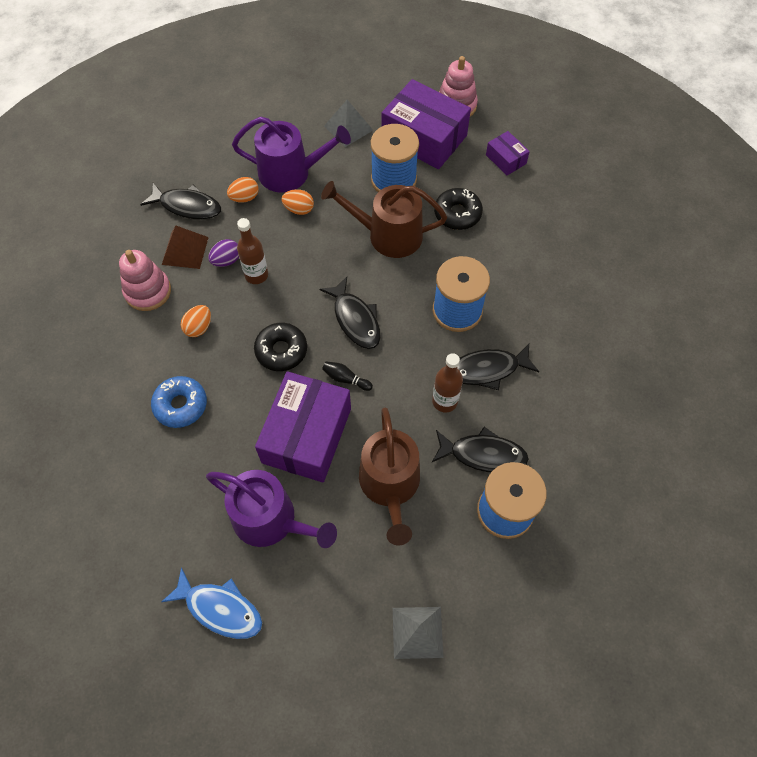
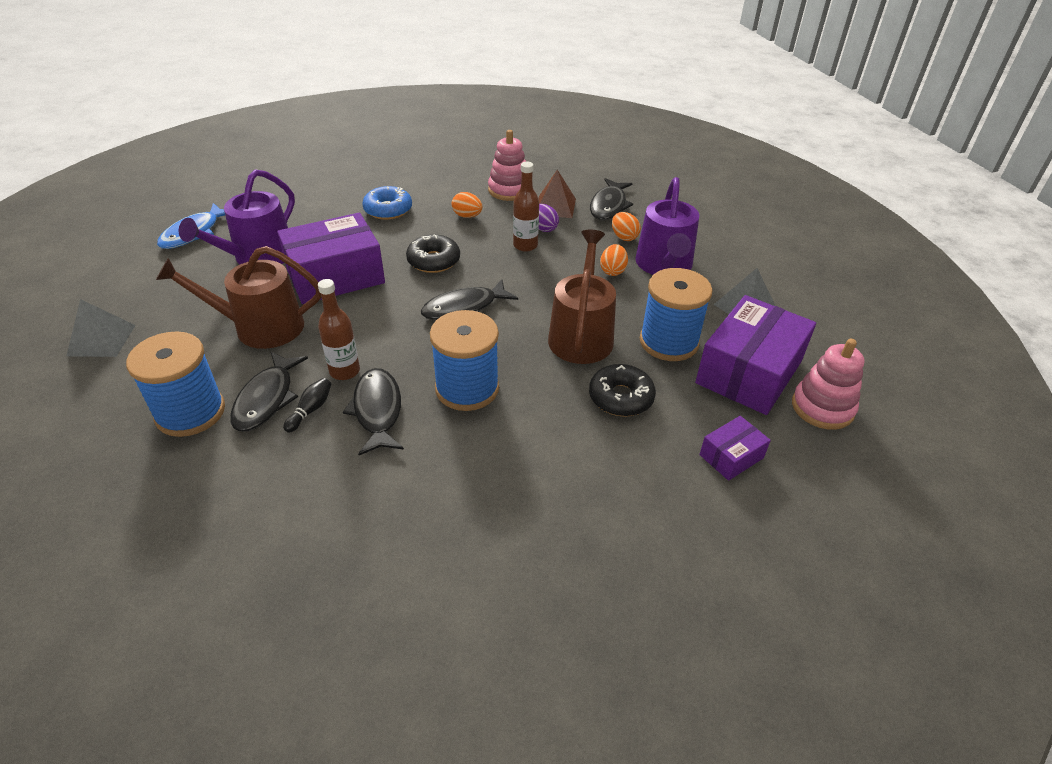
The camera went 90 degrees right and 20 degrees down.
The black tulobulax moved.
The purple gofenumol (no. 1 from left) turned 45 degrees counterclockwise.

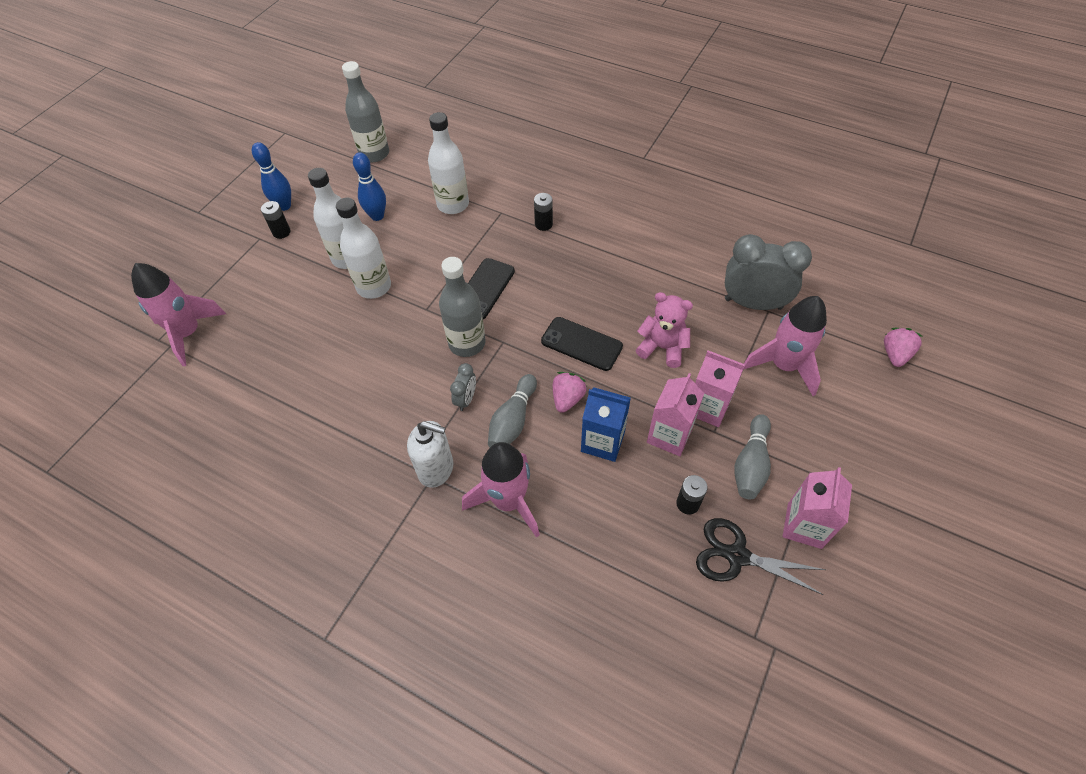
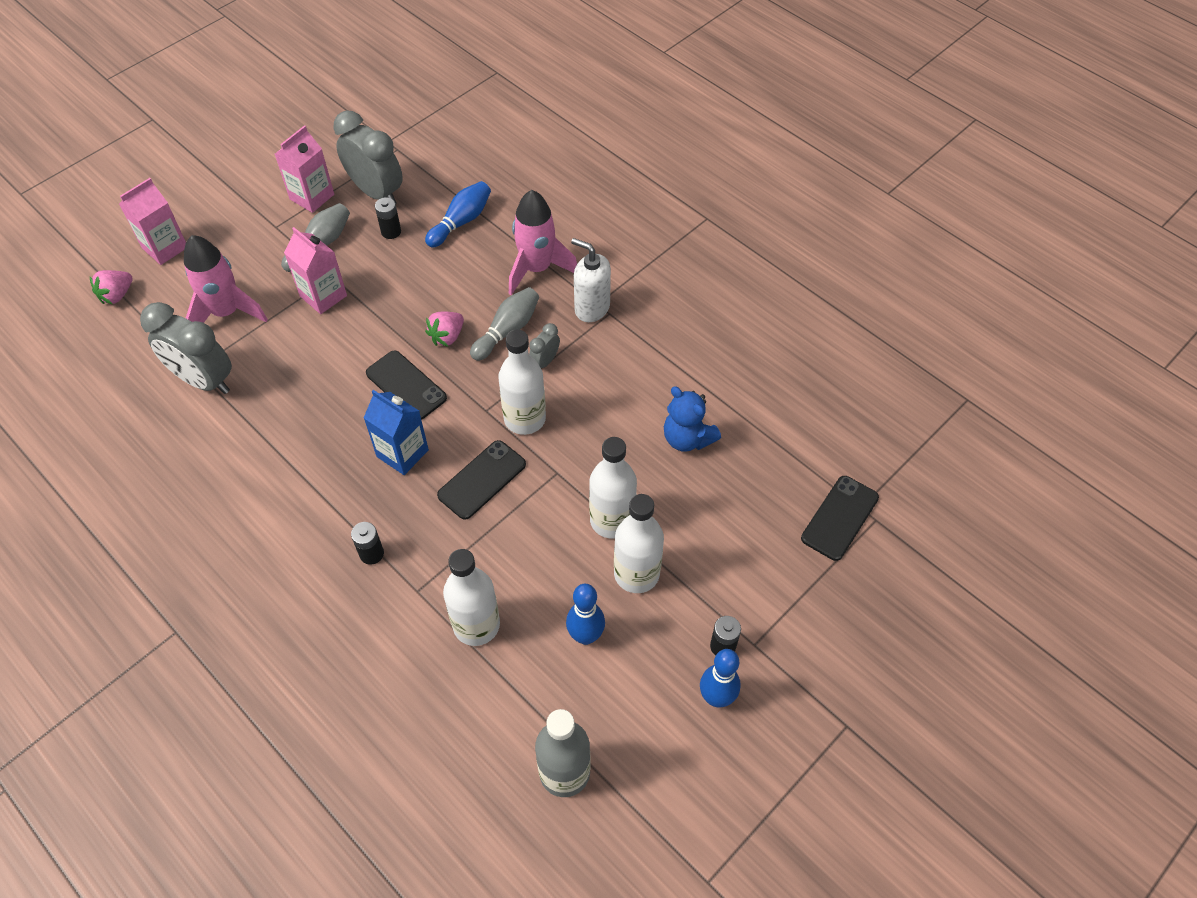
The camera went 165 degrees left and 0 degrees up.
The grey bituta (no. 2 from left) became the white bituta (no. 2 from left).
The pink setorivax (no. 1 from left) was replaced by the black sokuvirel (no. 3 from left).
The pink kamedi disappeared.
The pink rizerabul (no. 1 from left) moved.
The blue rizerabul moved.
The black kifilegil was replaced by the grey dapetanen (no. 2 from left).
The blue tulobulax (no. 1 from left) appeared.
The blue kamedi appeared.

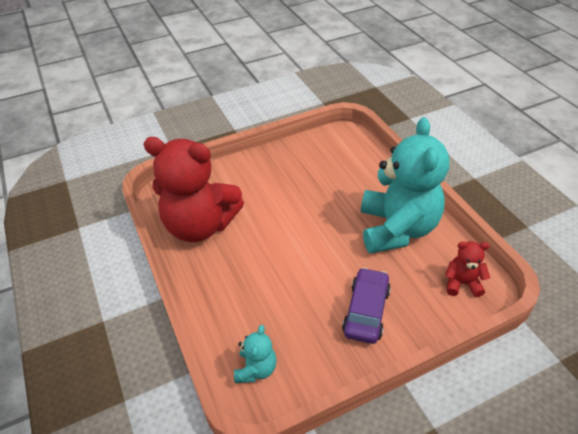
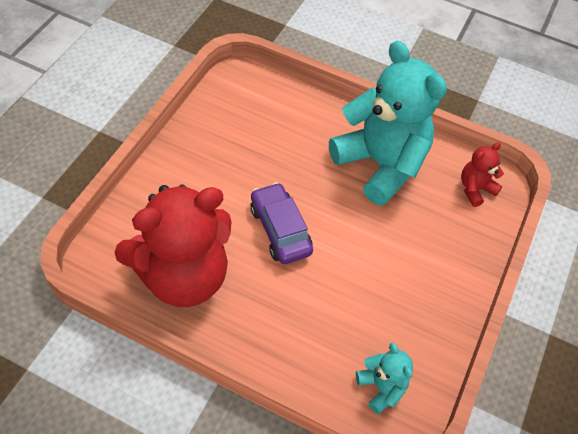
The camera went 45 degrees left and 10 degrees up.
The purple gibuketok moved.

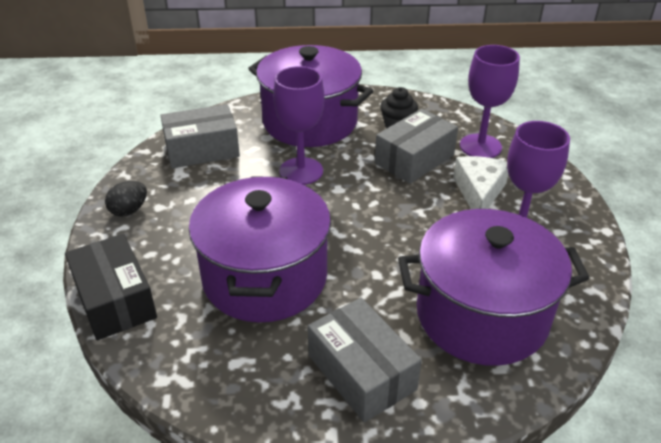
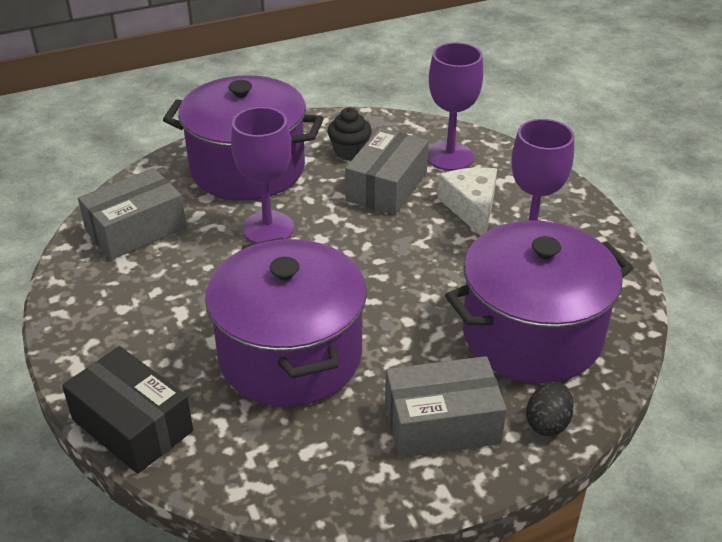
The camera went 20 degrees left and 0 degrees up.
The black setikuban moved.
The grey gofenumol (no. 2 from left in the first image) turned 45 degrees counterclockwise.

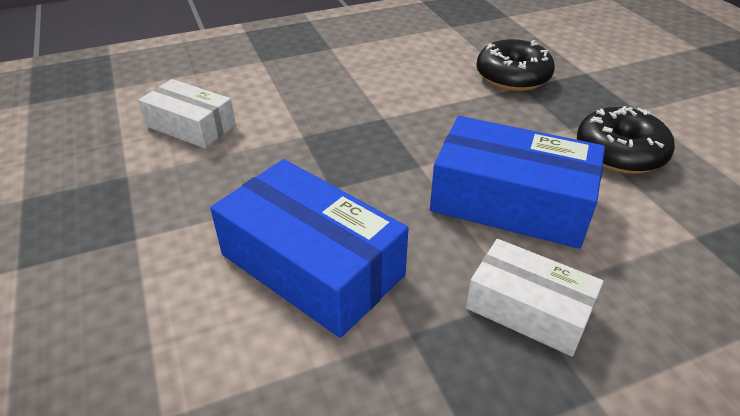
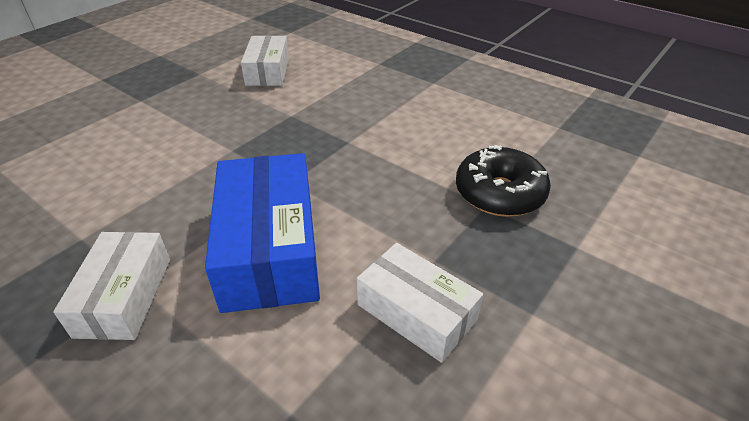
The camera went 60 degrees right and 0 degrees up.
The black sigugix (no. 2 from left) was replaced by the white gofenumol (no. 3 from left).
The blue gofenumol (no. 1 from left) disappeared.

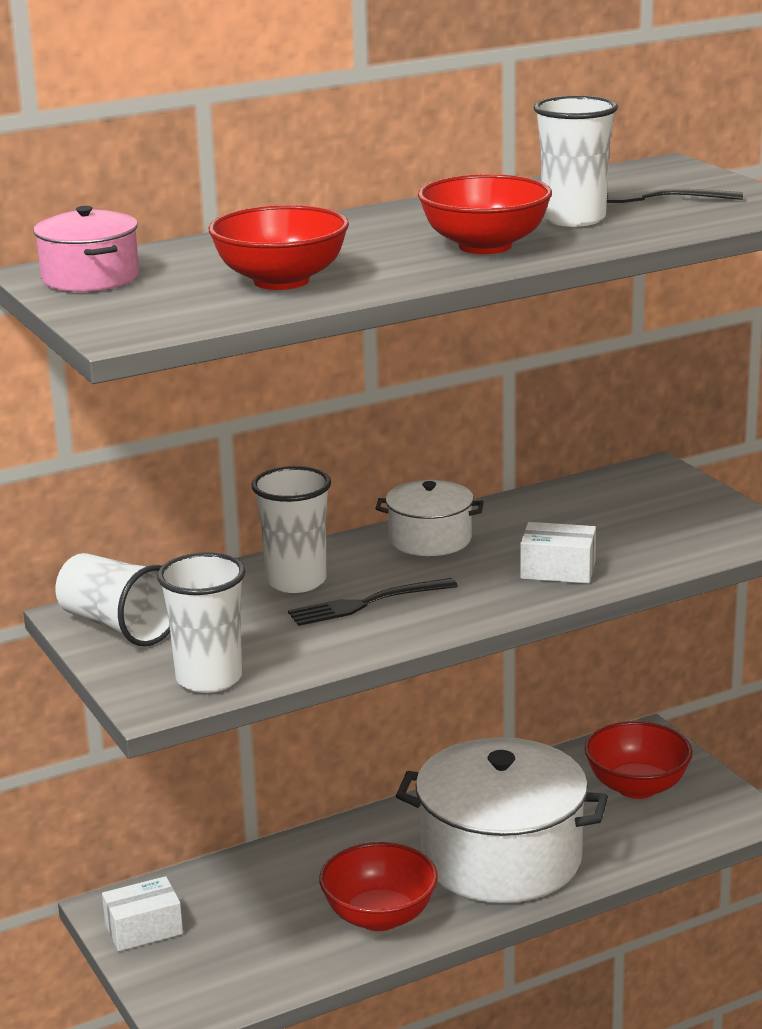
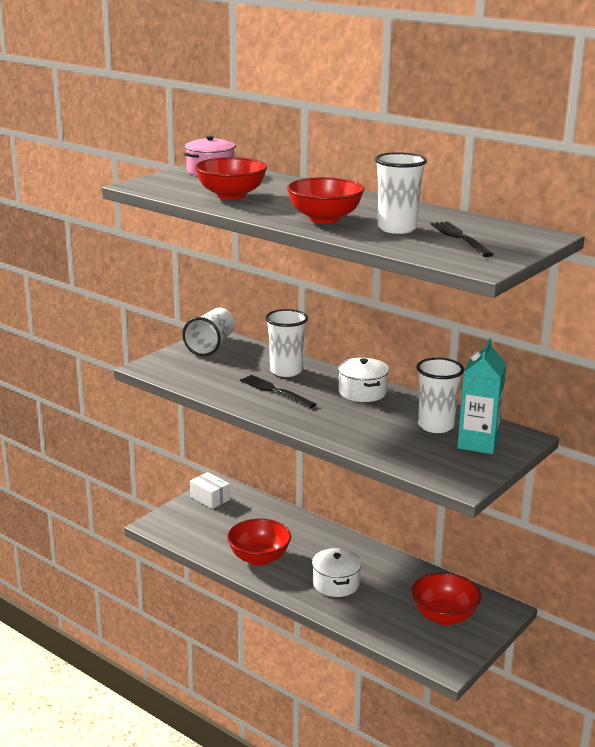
The camera went 65 degrees right and 0 degrees up.
The white gofenumol (no. 2 from left) disappeared.
The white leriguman (no. 2 from left in the first image) moved.
The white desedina (no. 2 from left in the first image) changed to 0.50 times the size.
The turquoise rizerabul appeared.

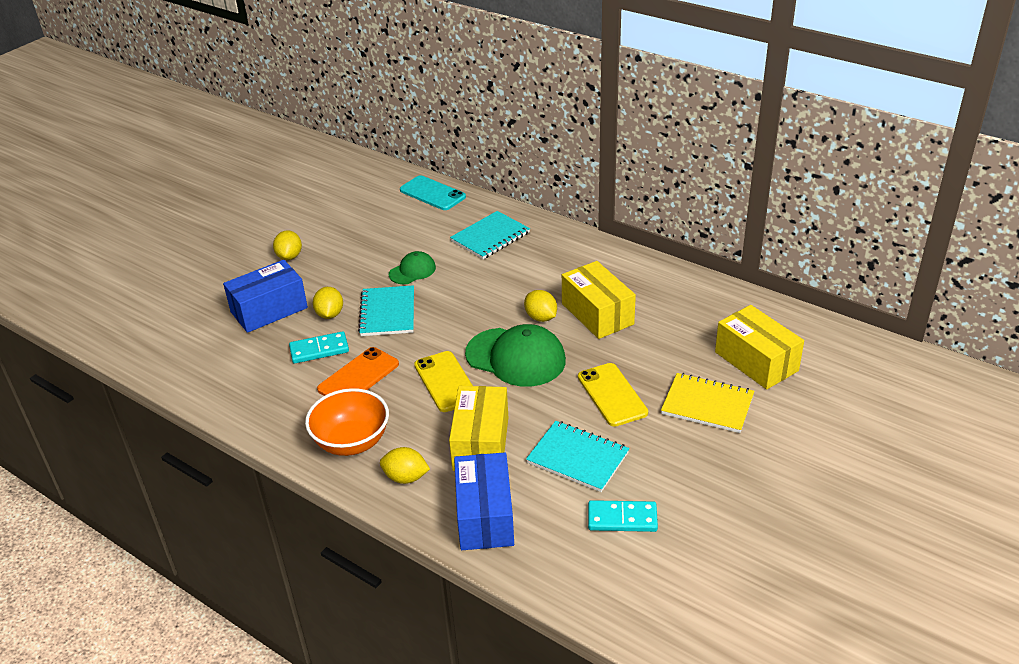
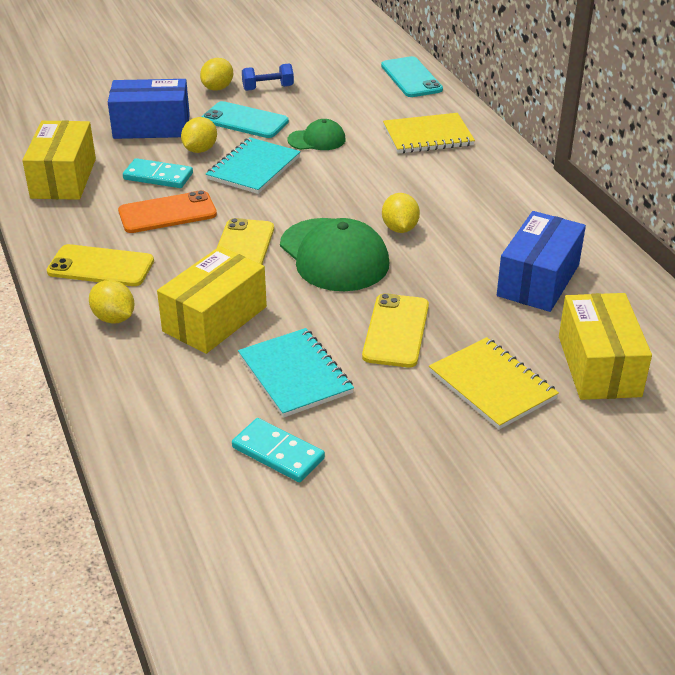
The camera went 30 degrees right and 0 degrees up.
The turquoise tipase (no. 2 from left) became the yellow tipase (no. 1 from left).
The yellow gofenumol (no. 2 from left in the first image) moved.
The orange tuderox was replaced by the yellow sokuvirel (no. 1 from left).
The blue gofenumol (no. 2 from left) moved.
The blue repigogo appeared.
The turquoise sokuvirel (no. 1 from left) appeared.

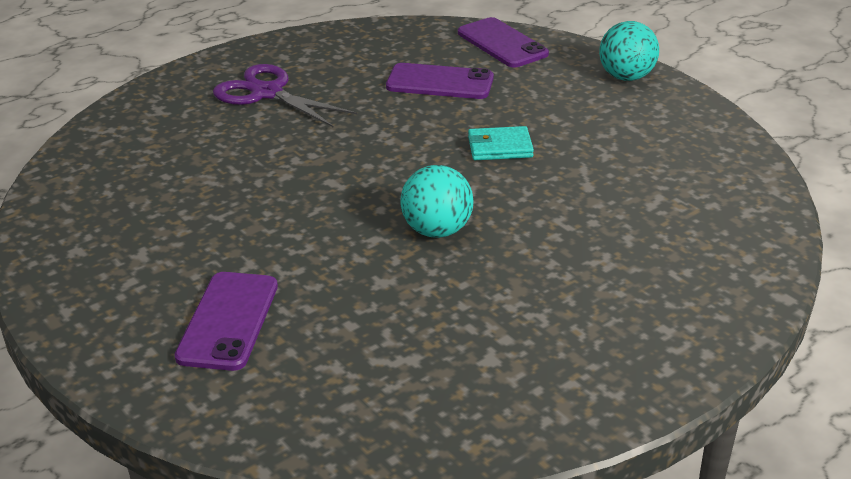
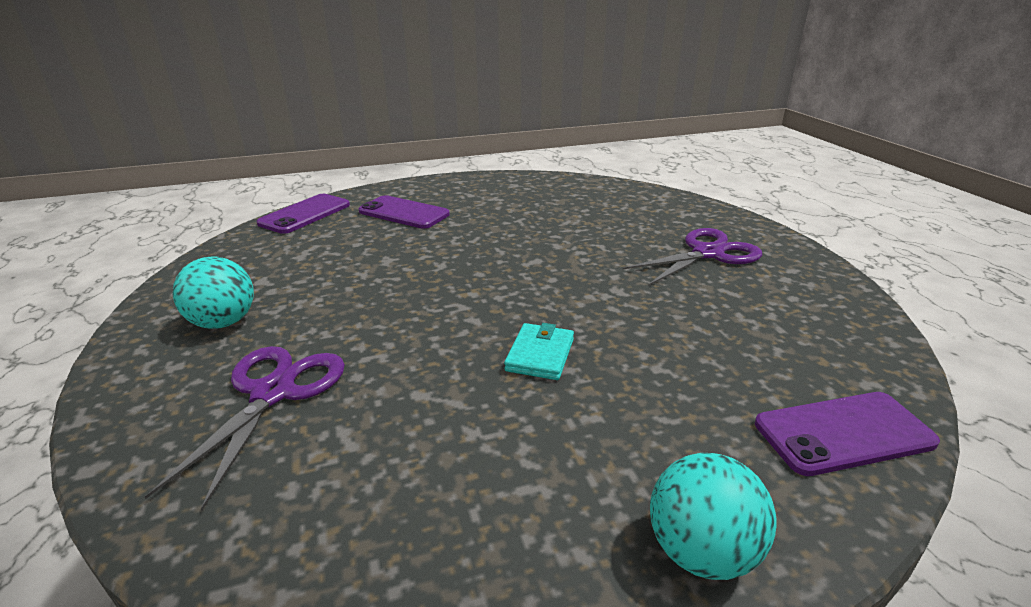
The camera went 110 degrees right and 5 degrees down.
The purple sokuvirel (no. 2 from left in the first image) moved.
The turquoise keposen (no. 1 from left) moved.
The purple kifilegil (no. 1 from left) appeared.

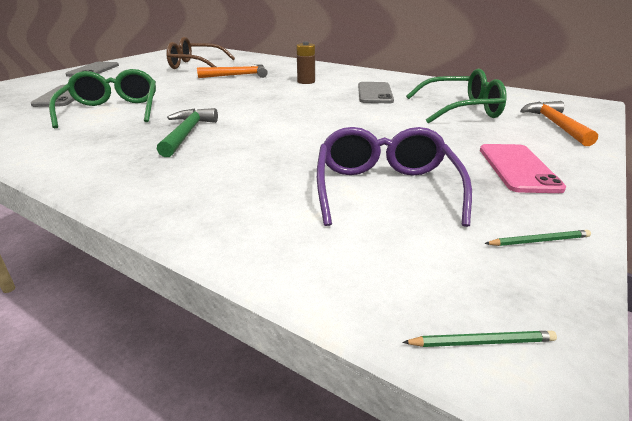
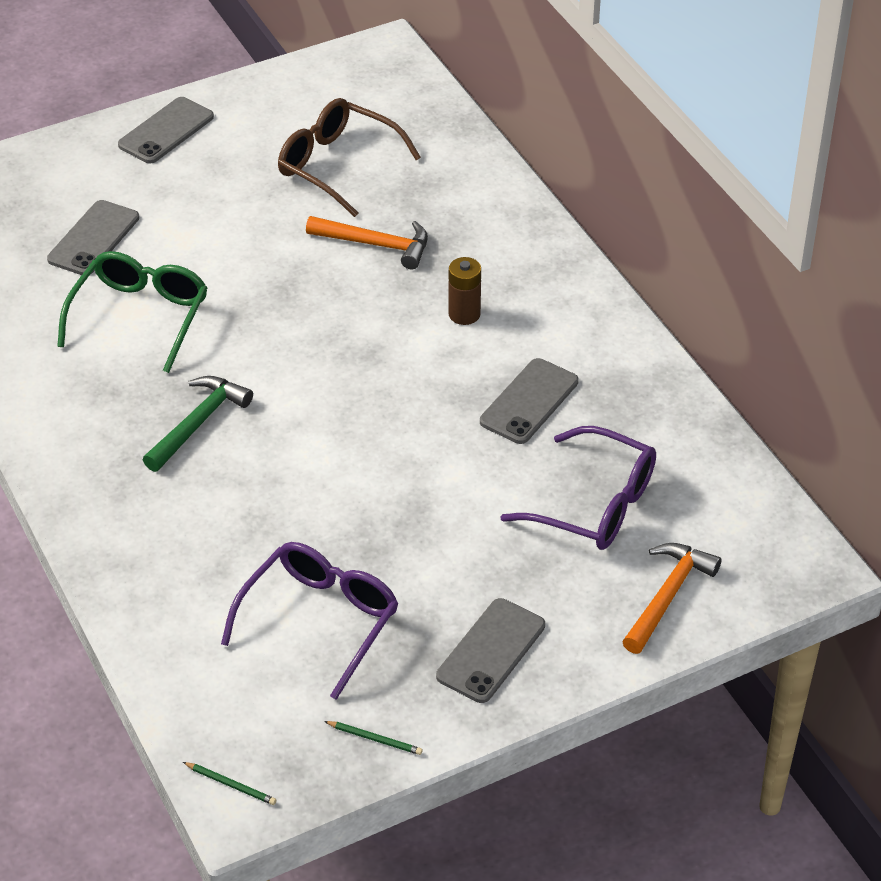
The camera went 30 degrees right and 15 degrees up.
The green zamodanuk (no. 2 from left) became the purple zamodanuk (no. 2 from left).
The pink sokuvirel became the grey sokuvirel (no. 3 from left).

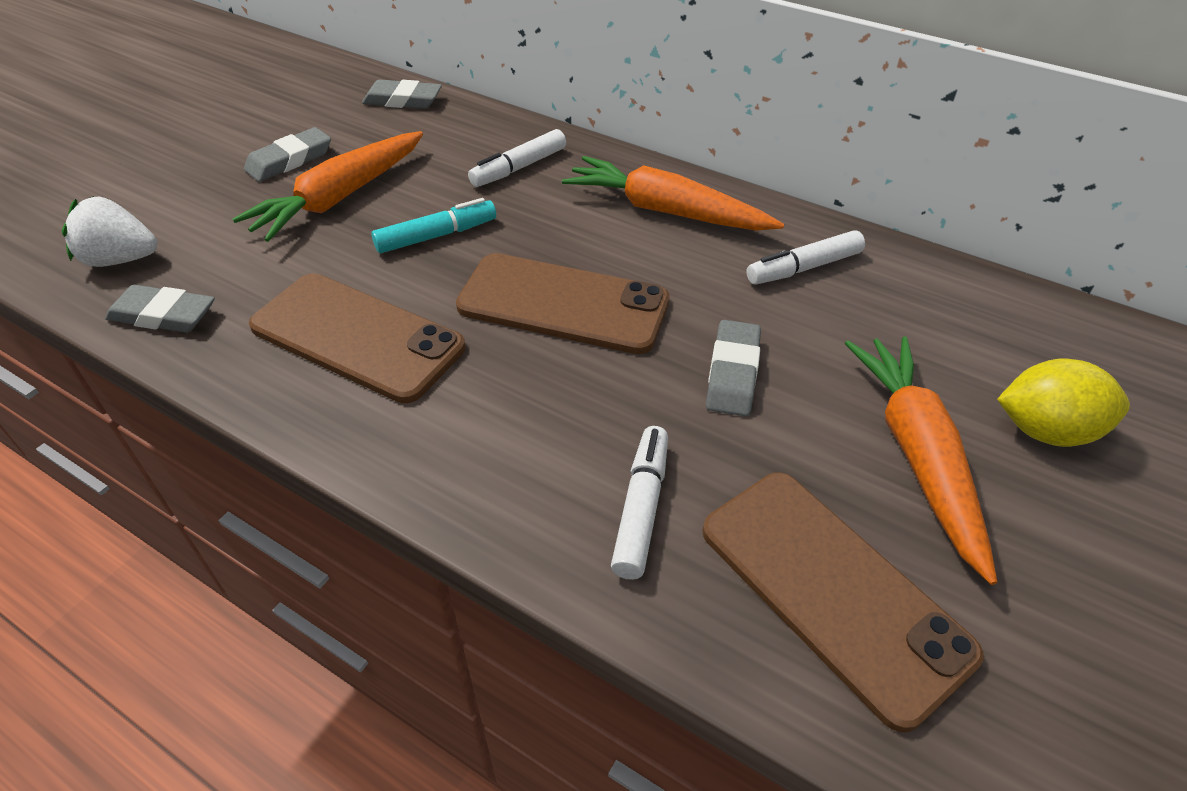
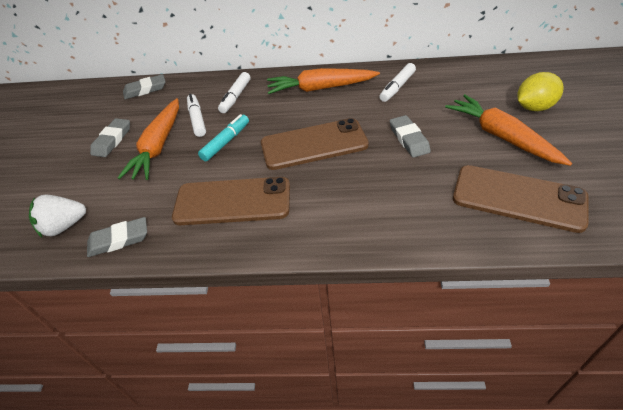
The camera went 25 degrees left and 0 degrees up.
The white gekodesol (no. 2 from left in the first image) moved.

